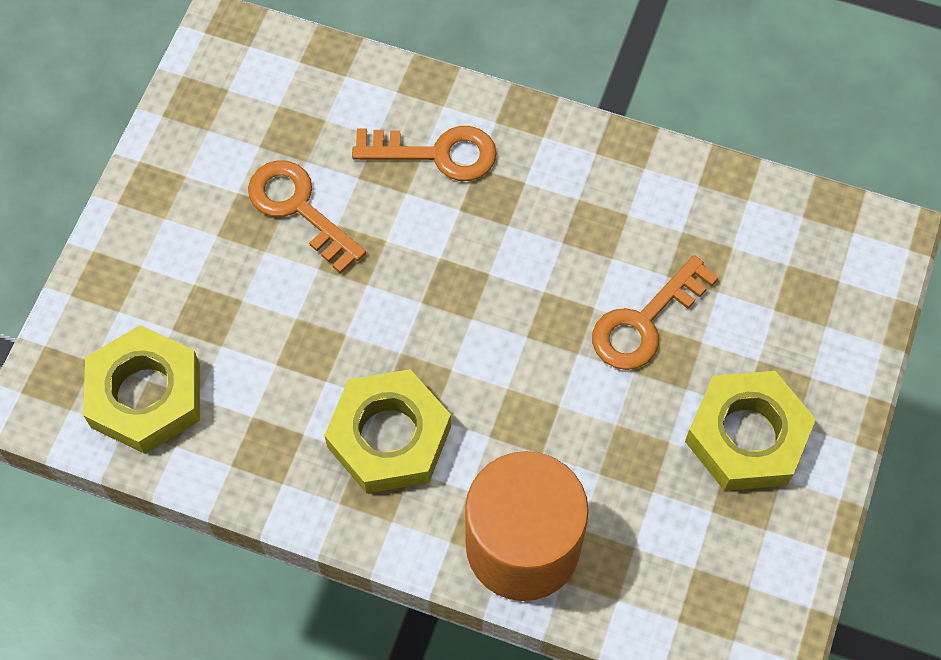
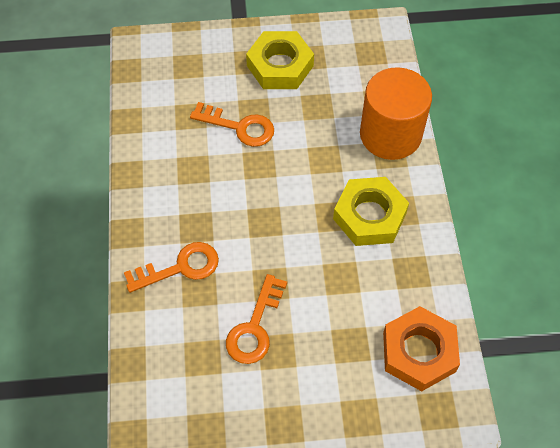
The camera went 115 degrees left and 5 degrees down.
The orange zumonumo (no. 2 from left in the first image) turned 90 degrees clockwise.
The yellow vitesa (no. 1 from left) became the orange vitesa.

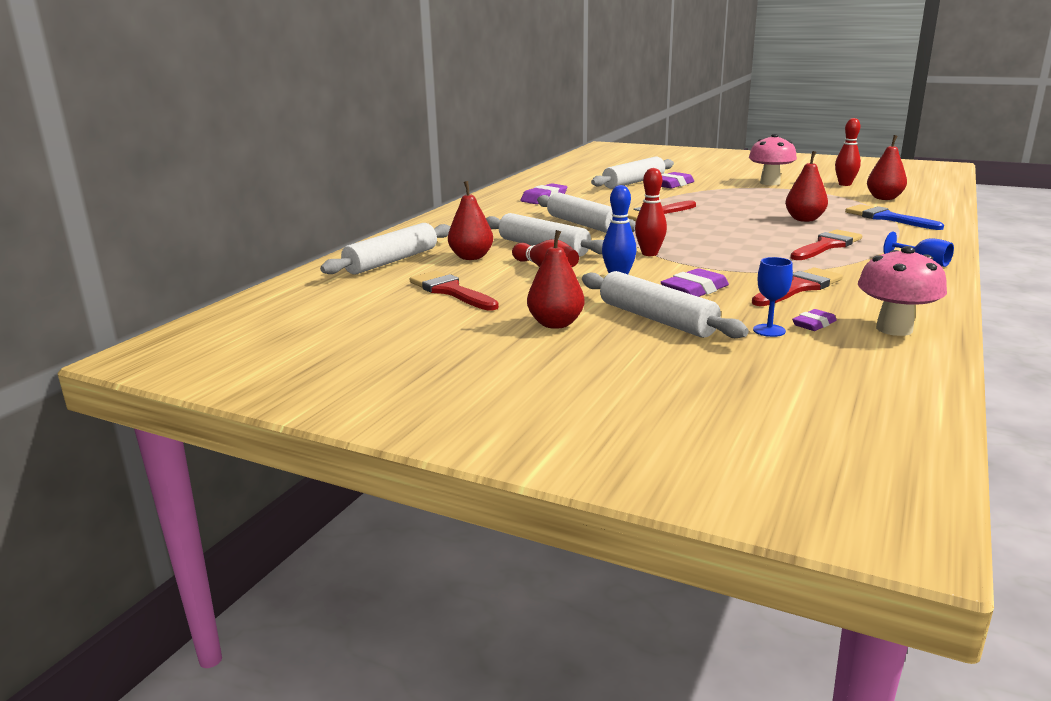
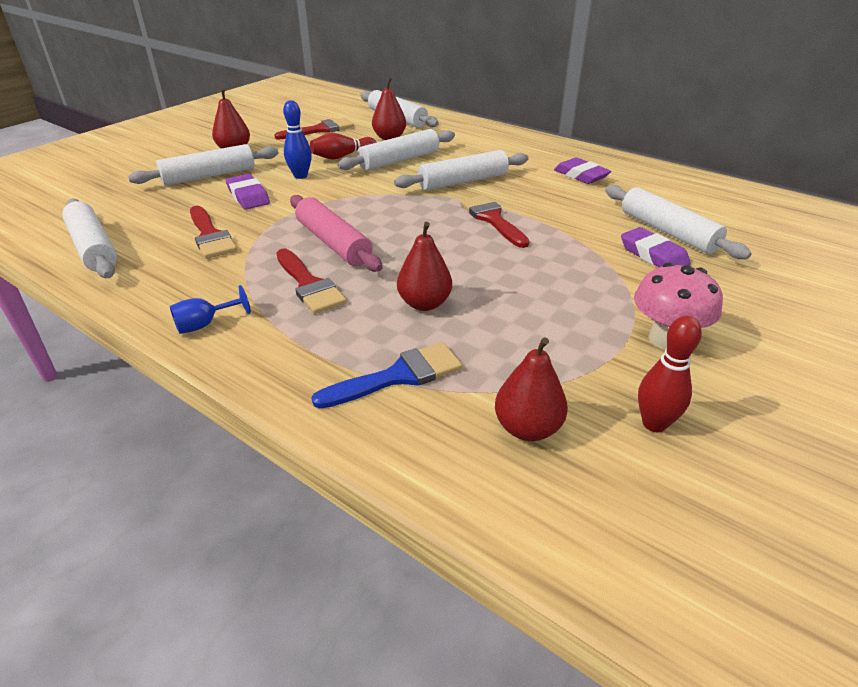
The camera went 100 degrees right and 15 degrees up.
The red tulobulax (no. 2 from left) disappeared.
The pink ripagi (no. 2 from left) was replaced by the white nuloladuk (no. 1 from left).
The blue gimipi (no. 1 from left) disappeared.
The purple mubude (no. 4 from left) disappeared.
The pink nuloladuk appeared.

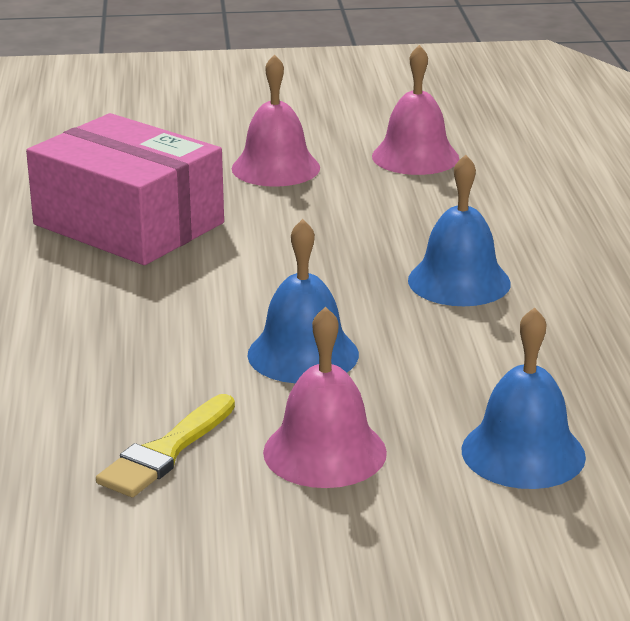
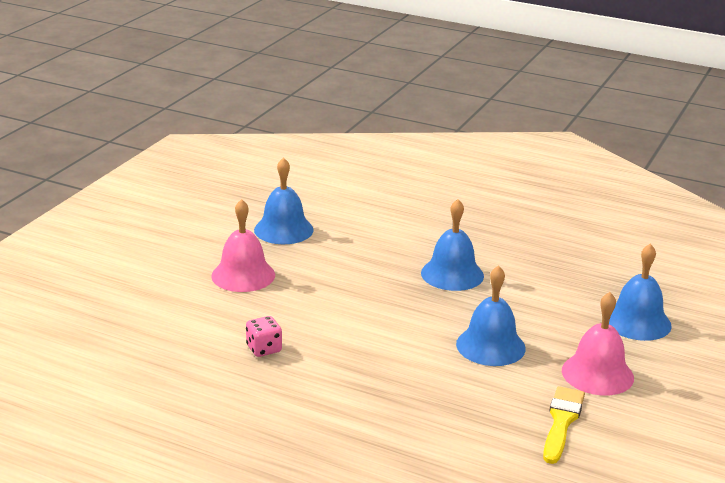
The camera went 60 degrees left and 0 degrees up.
The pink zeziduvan (no. 3 from left) became the blue zeziduvan (no. 1 from left).
The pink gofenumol was replaced by the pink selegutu.
The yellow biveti turned 135 degrees counterclockwise.

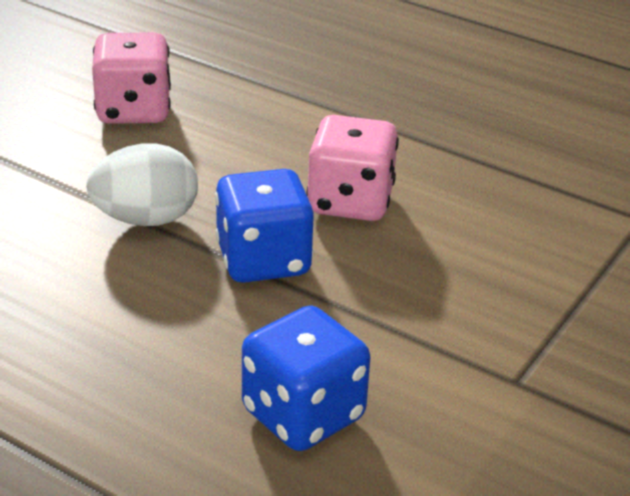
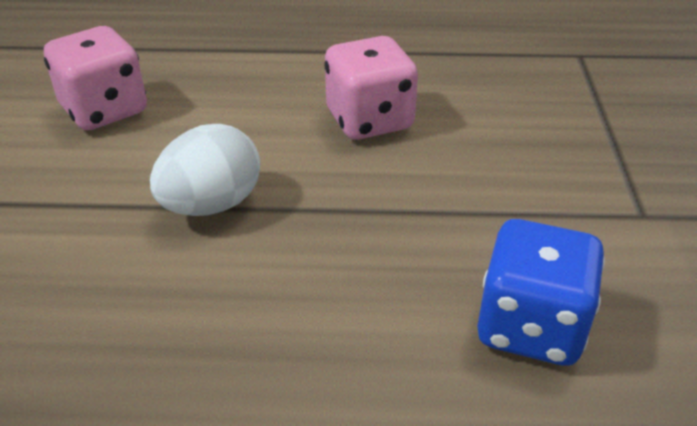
The camera went 30 degrees left and 5 degrees up.
The blue selegutu (no. 1 from left) disappeared.

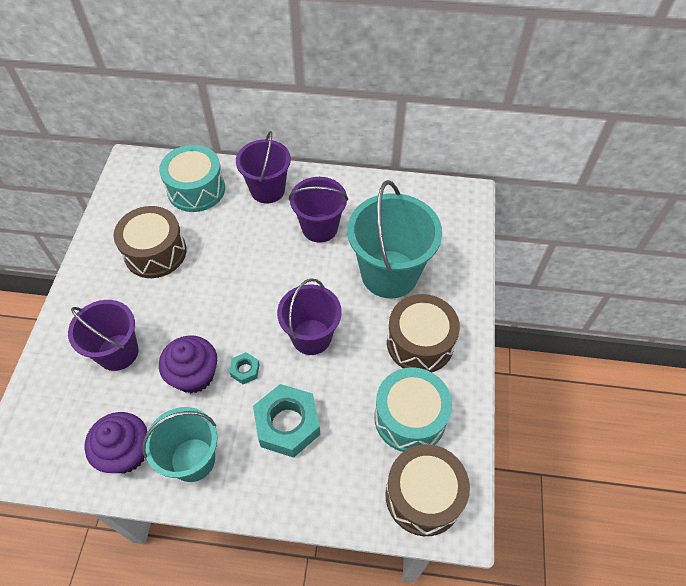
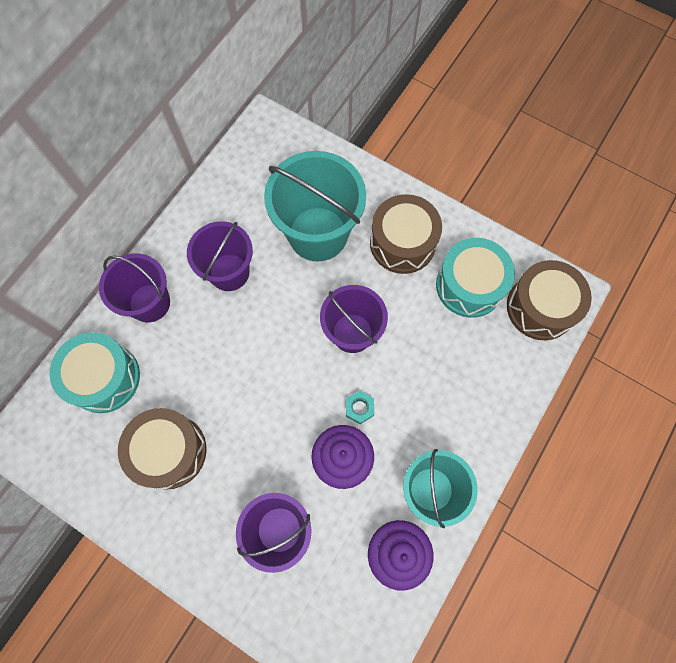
The camera went 65 degrees left and 15 degrees up.
The turquoise vitesa (no. 2 from left) disappeared.

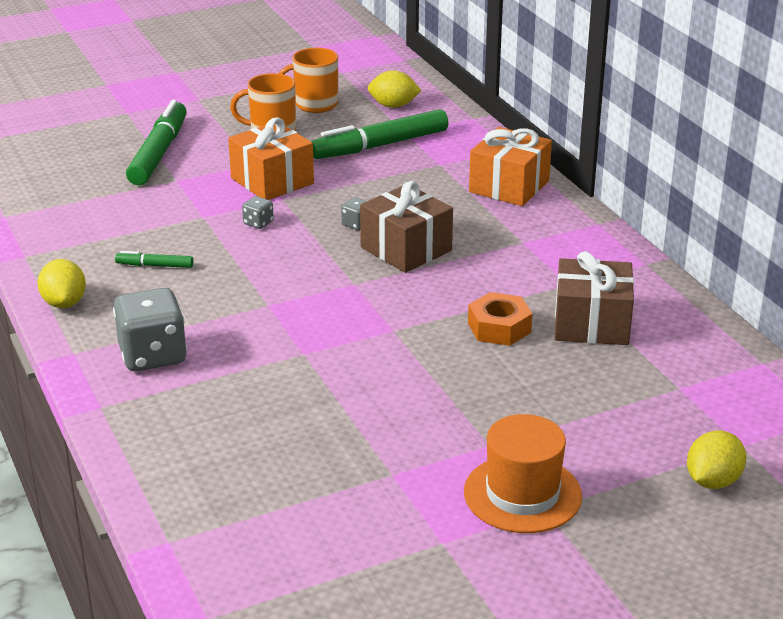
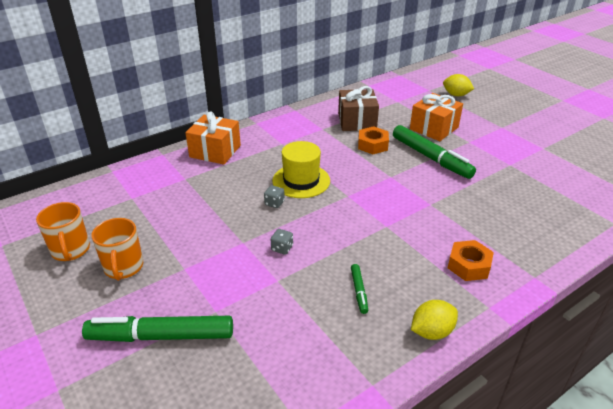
The camera went 100 degrees left and 5 degrees up.
The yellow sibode (no. 2 from left) disappeared.
The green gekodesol (no. 3 from left) moved.
The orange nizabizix (no. 1 from left in the first image) moved.
The brown nizabizix (no. 1 from left) was replaced by the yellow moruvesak.
The grey selegutu (no. 1 from left) was replaced by the orange vitesa (no. 2 from left).
The orange moruvesak disappeared.

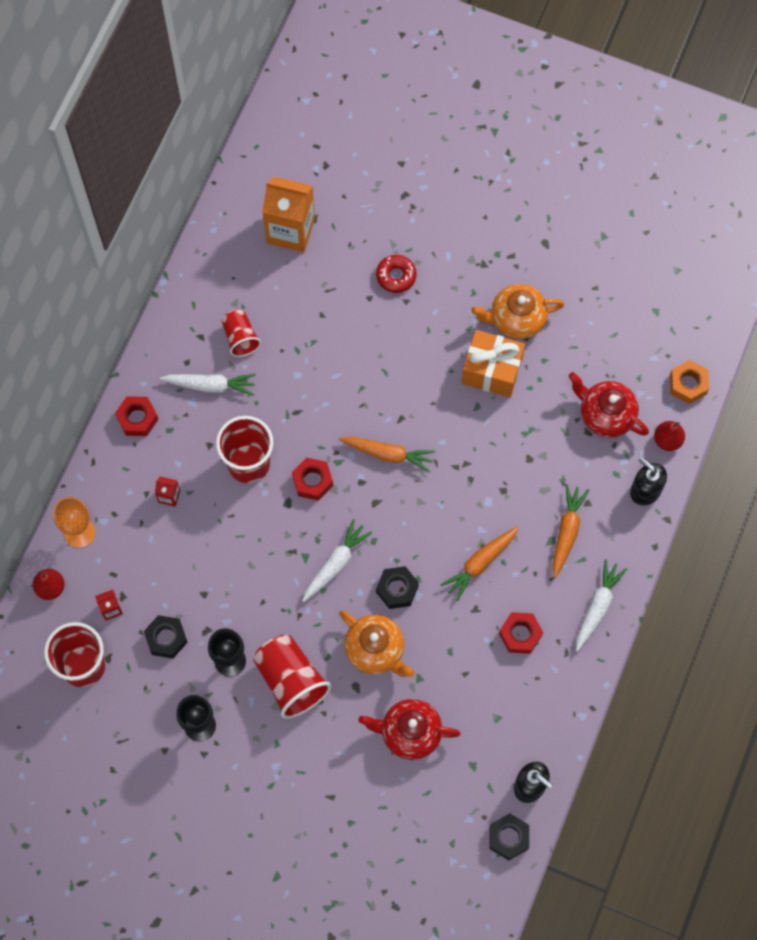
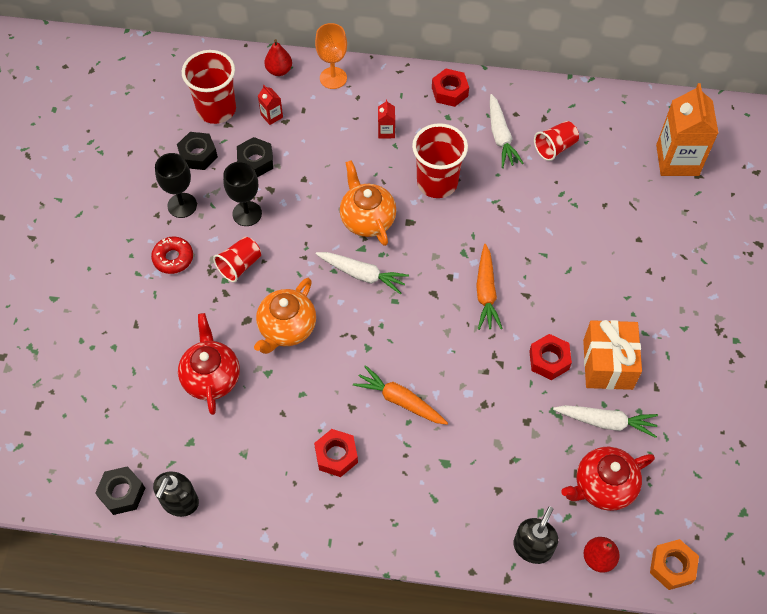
The camera went 75 degrees right and 10 degrees down.
The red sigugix moved.
The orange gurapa (no. 2 from left) moved.
The red gurapa (no. 2 from left) turned 135 degrees counterclockwise.
The red vitesa (no. 2 from left in the first image) moved.
The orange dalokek (no. 3 from left) disappeared.
The white dalokek (no. 3 from left) moved.
The black vitesa (no. 2 from left) moved.
The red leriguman (no. 4 from left in the first image) changed to 0.60 times the size.

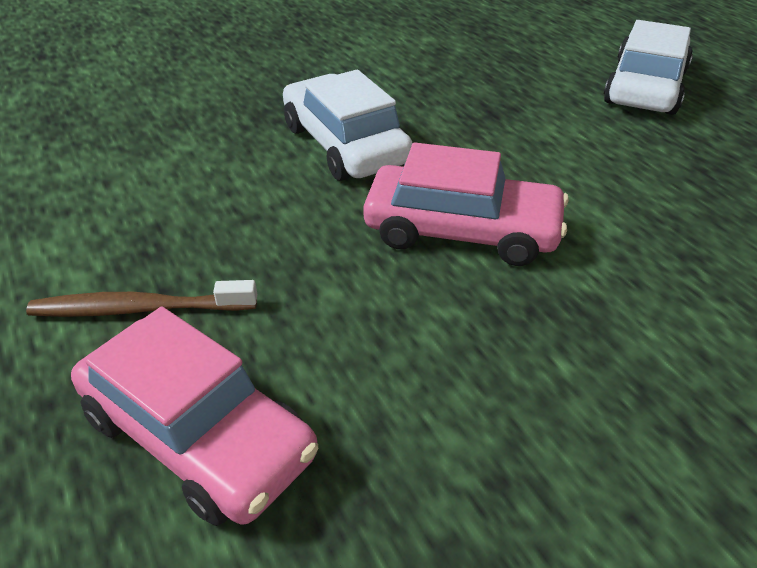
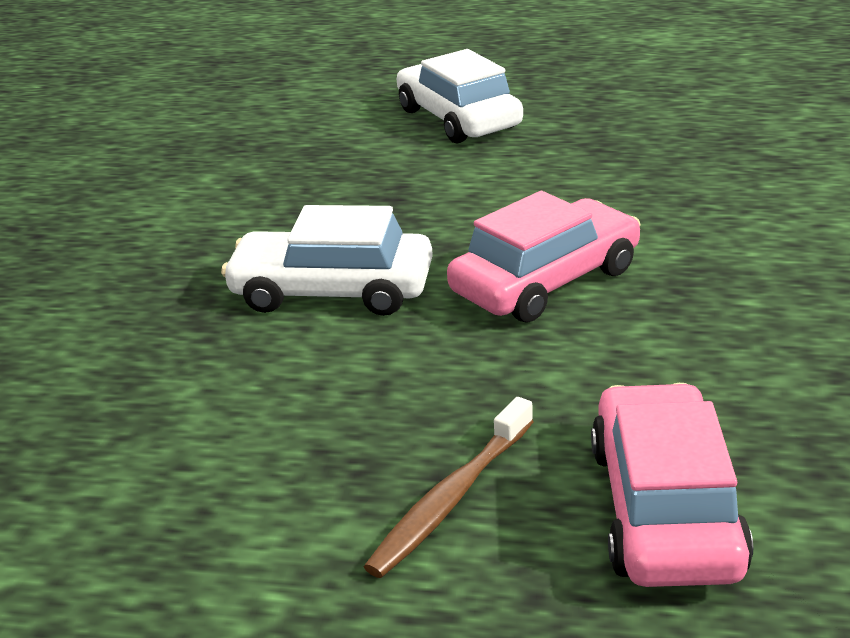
The camera went 50 degrees left and 10 degrees down.
The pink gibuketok (no. 1 from left in the first image) turned 75 degrees counterclockwise.

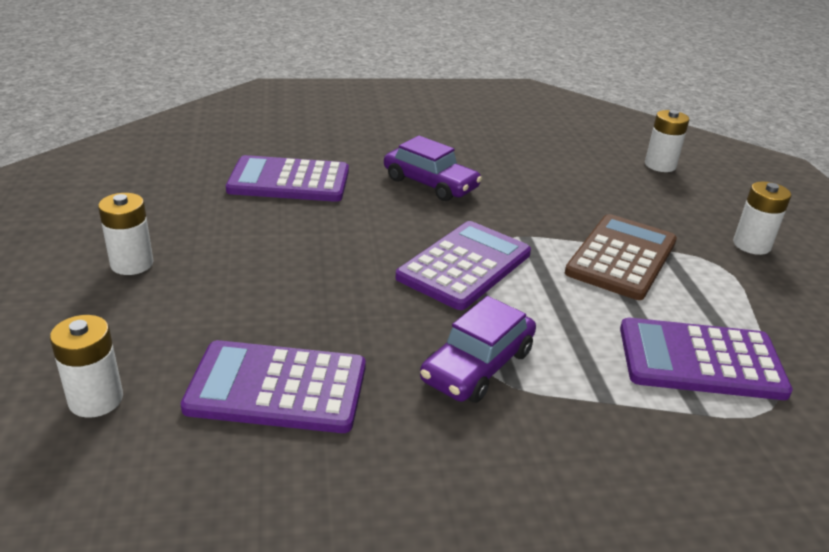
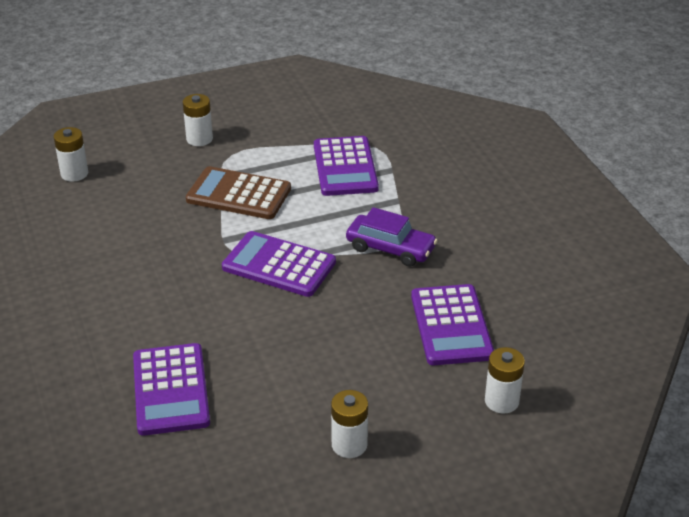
The camera went 100 degrees left and 5 degrees up.
The purple gibuketok (no. 1 from left) disappeared.

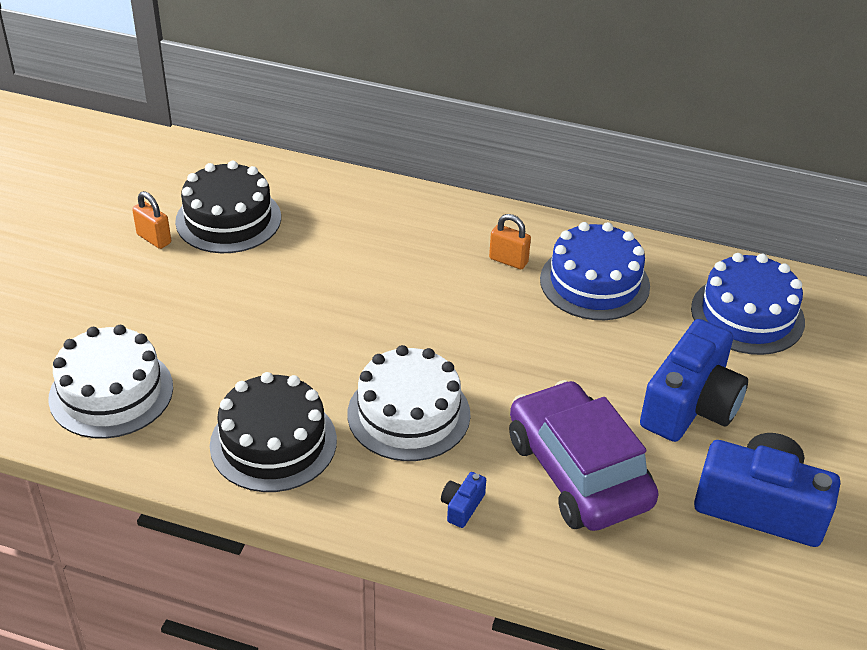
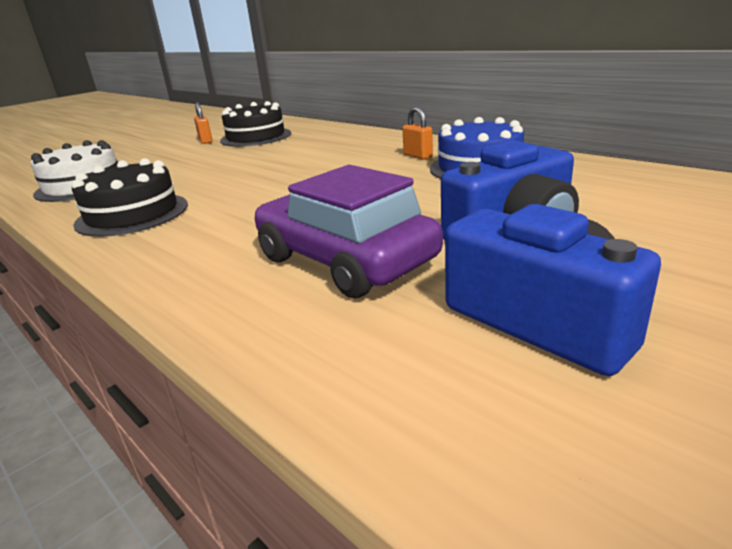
The camera went 30 degrees right and 15 degrees down.
The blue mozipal (no. 2 from left) disappeared.
The white mozipal (no. 2 from left) disappeared.
The purple gibuketok turned 45 degrees counterclockwise.
The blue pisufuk (no. 1 from left) disappeared.

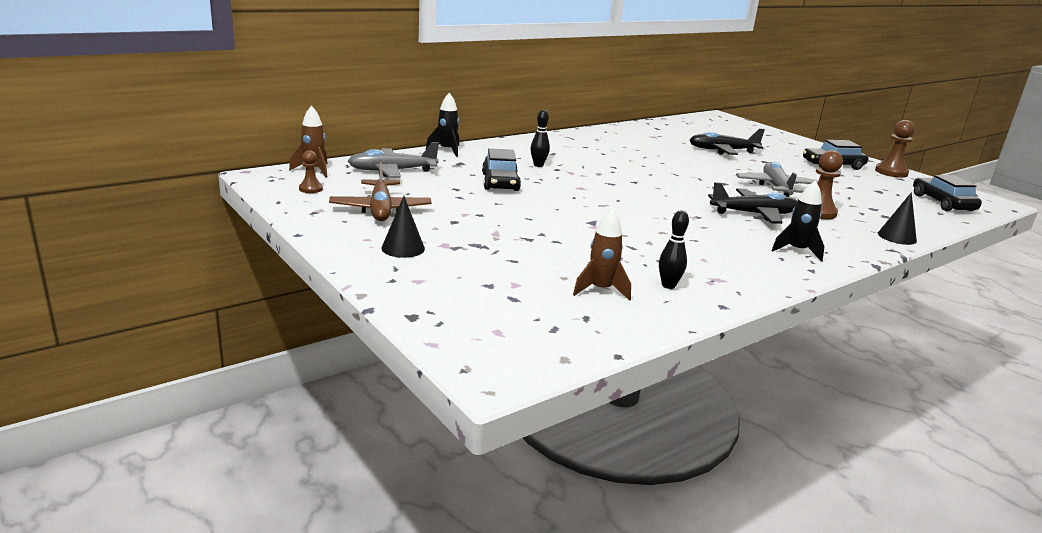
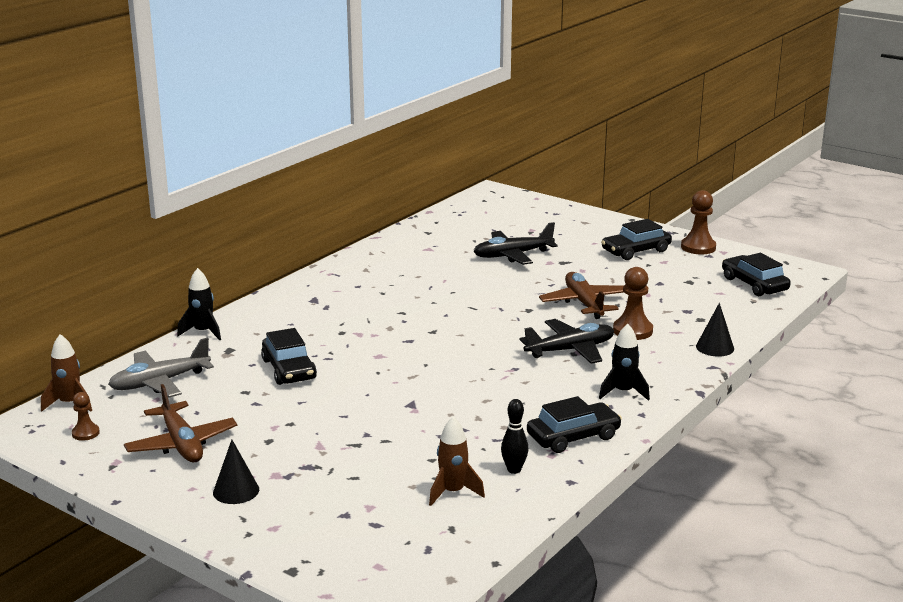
The camera went 15 degrees left and 0 degrees up.
The black tulobulax (no. 1 from left) disappeared.
The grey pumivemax (no. 2 from left) became the brown pumivemax (no. 2 from left).
The black gibuketok (no. 2 from left) appeared.

